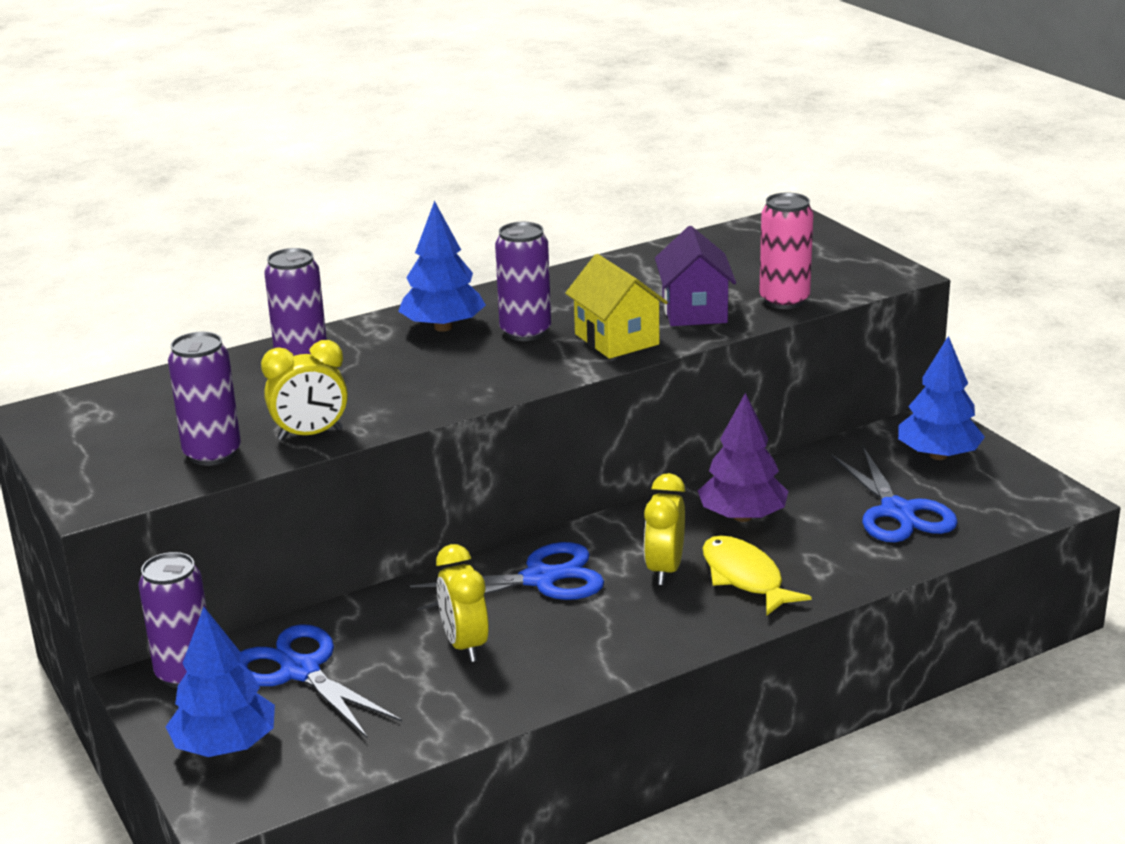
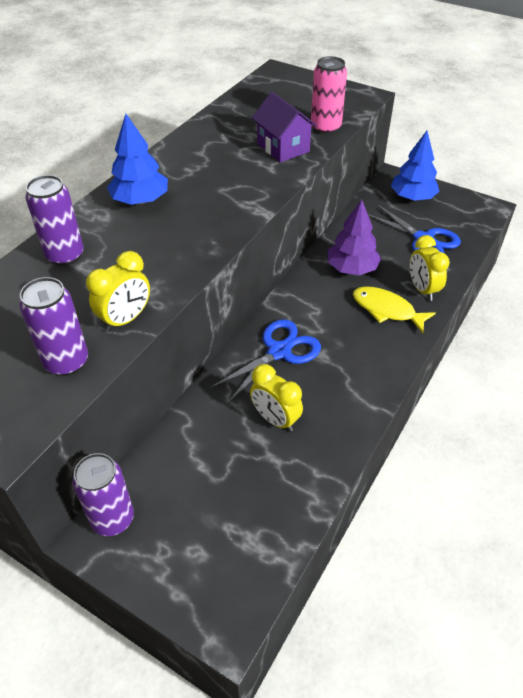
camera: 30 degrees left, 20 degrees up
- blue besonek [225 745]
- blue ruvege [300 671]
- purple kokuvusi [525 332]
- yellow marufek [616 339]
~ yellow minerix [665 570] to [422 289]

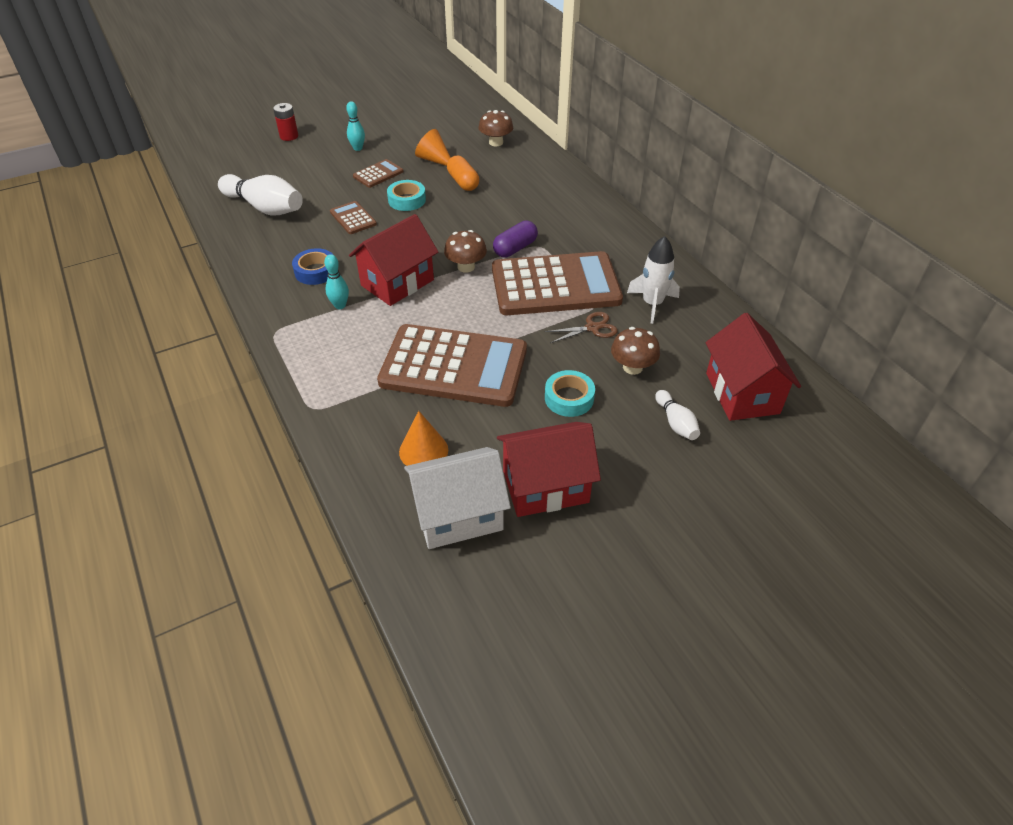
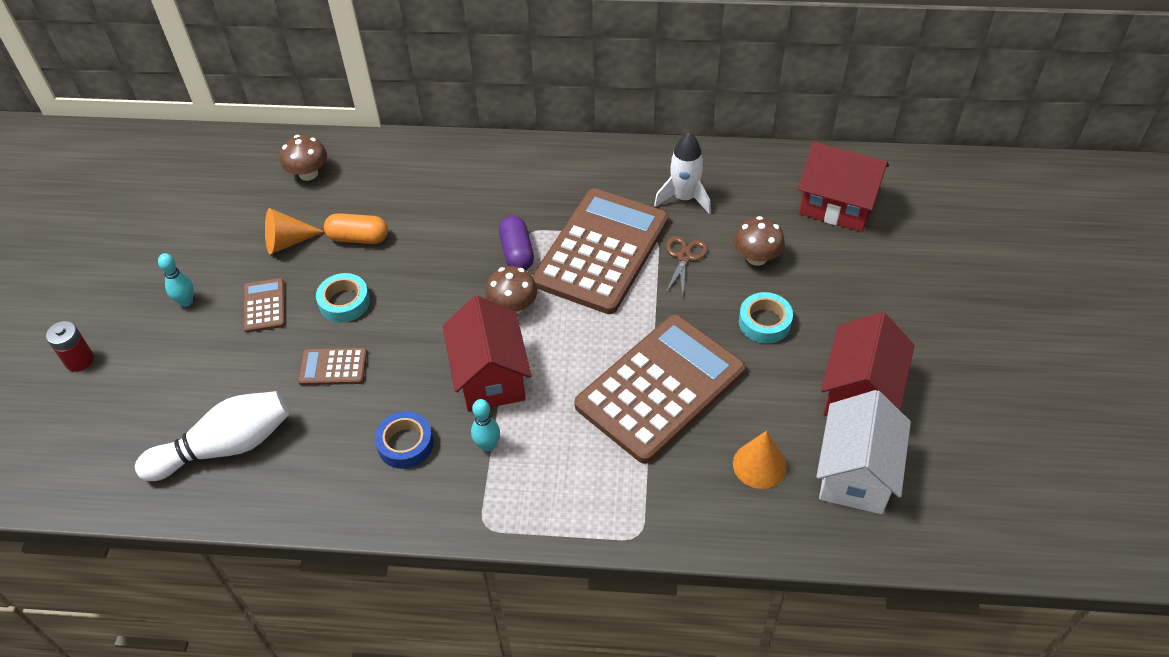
camera: 55 degrees left, 5 degrees up
- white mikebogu [676 423]

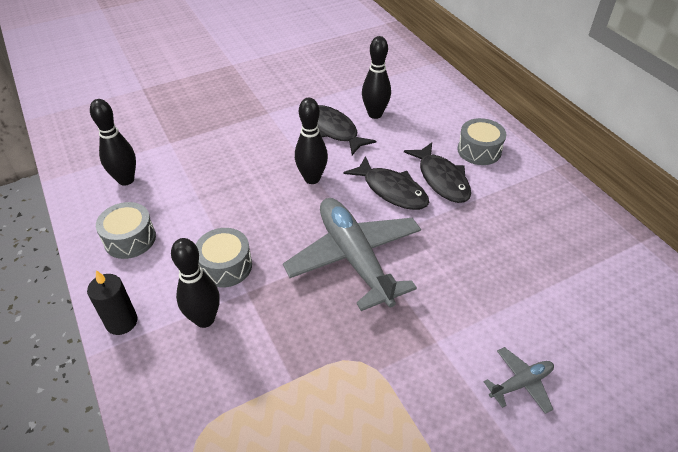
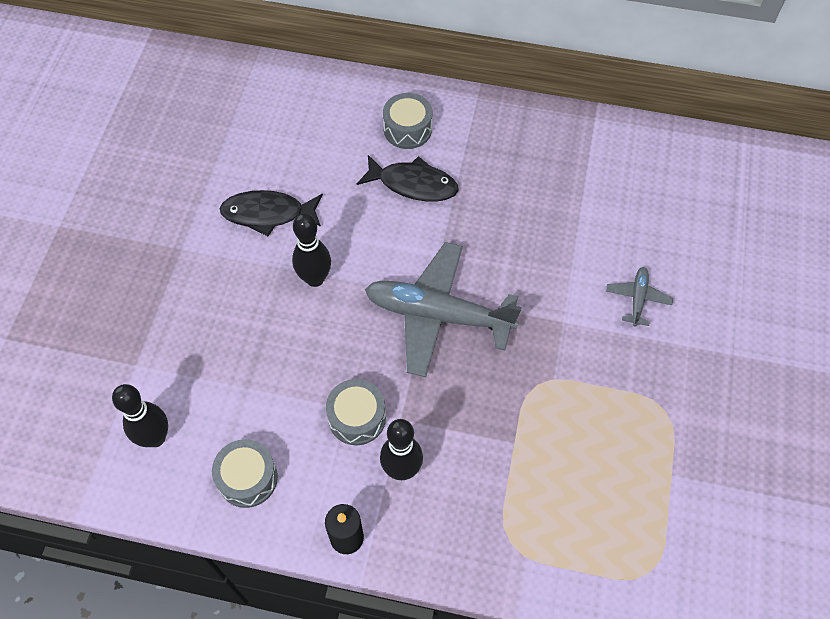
camera: 50 degrees left, 15 degrees up
- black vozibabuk [392 190]
- black mikebogu [375 114]

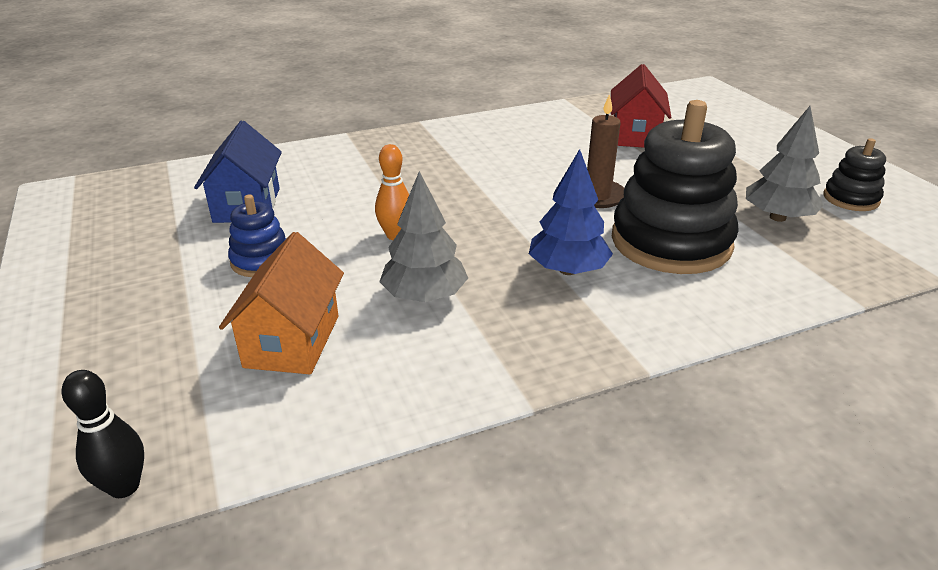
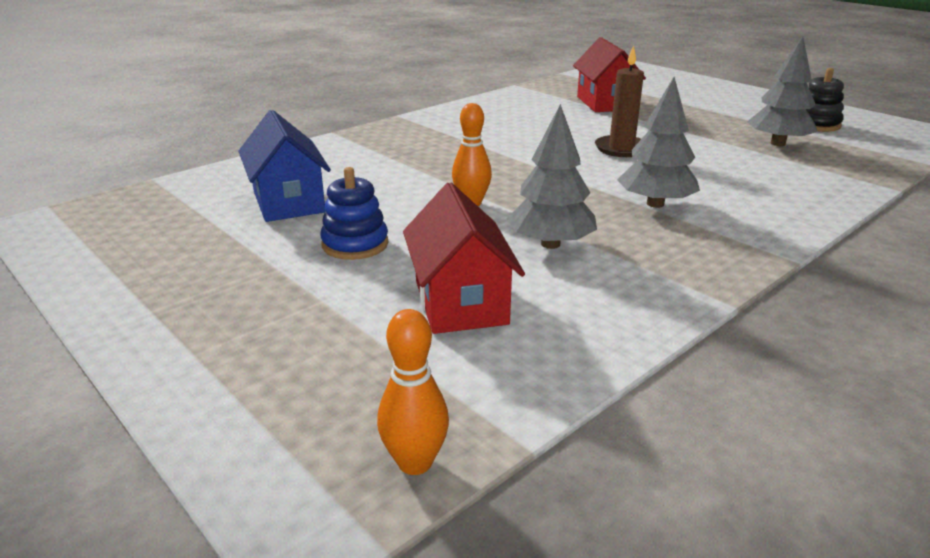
camera: 20 degrees left, 5 degrees down
~ black mikebogu [124 486] to orange mikebogu [415 462]
~ orange marufek [292 341] to red marufek [460 302]
~ blue besonek [567 270] to grey besonek [655 204]
- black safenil [671 242]

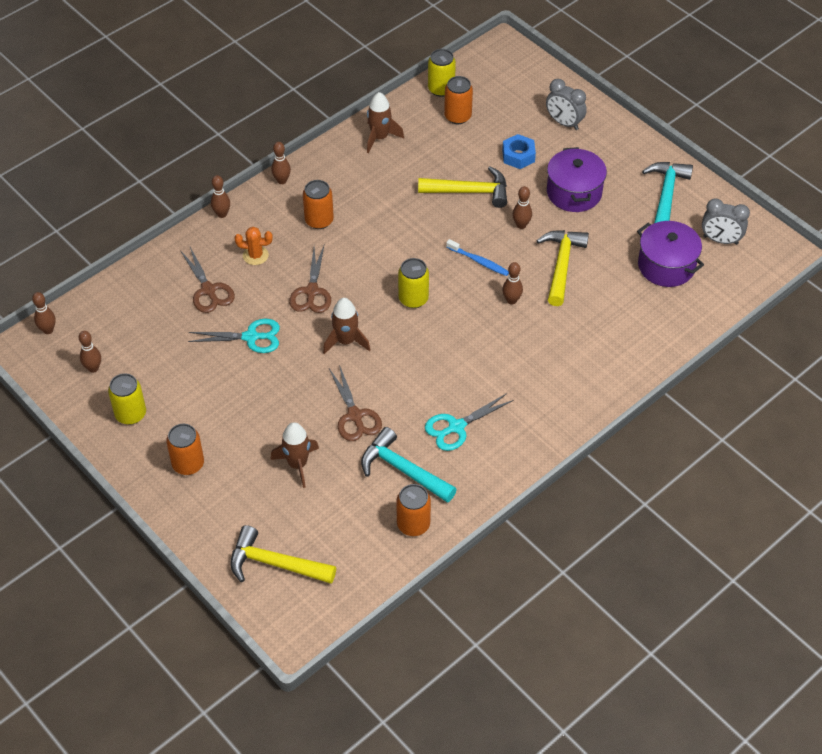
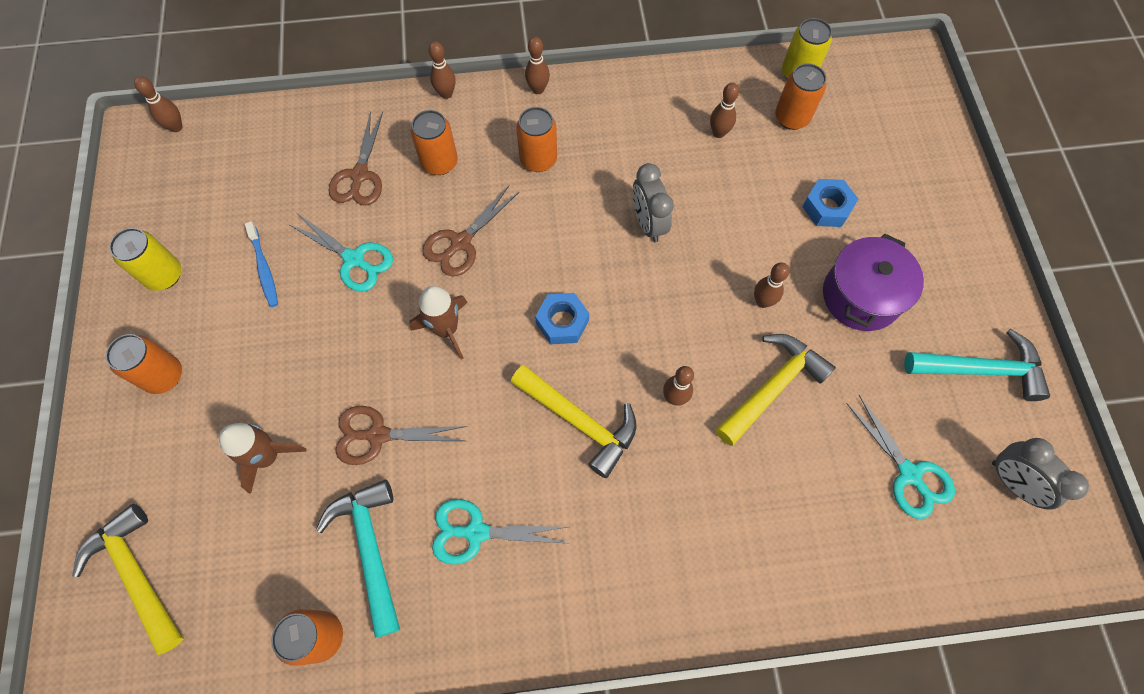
camera: 35 degrees right, 15 degrees up
~ brown mikebogu [93 368] to [718 133]
~ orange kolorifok [255 255] to orange kokuvusi [439 162]
~ brown ruvege [355 416] = [378 435] 75 degrees clockwise
- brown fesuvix [380 137]
~ yellow kokuvusi [413 299] to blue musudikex [562 322]
~ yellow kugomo [470 191] to [580 422]
~ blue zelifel [479 261] to [264 269]
~ grey minerix [564 123] to [648 223]
~ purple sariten [666 266] to turquoise ruvege [909 474]
~ turquoise kugomo [666 194] = [981 369] 45 degrees clockwise

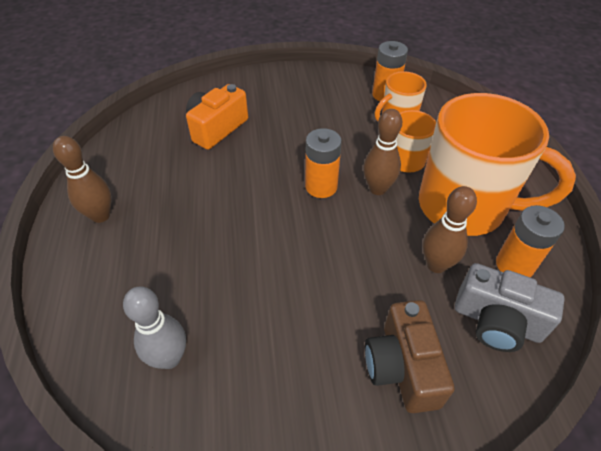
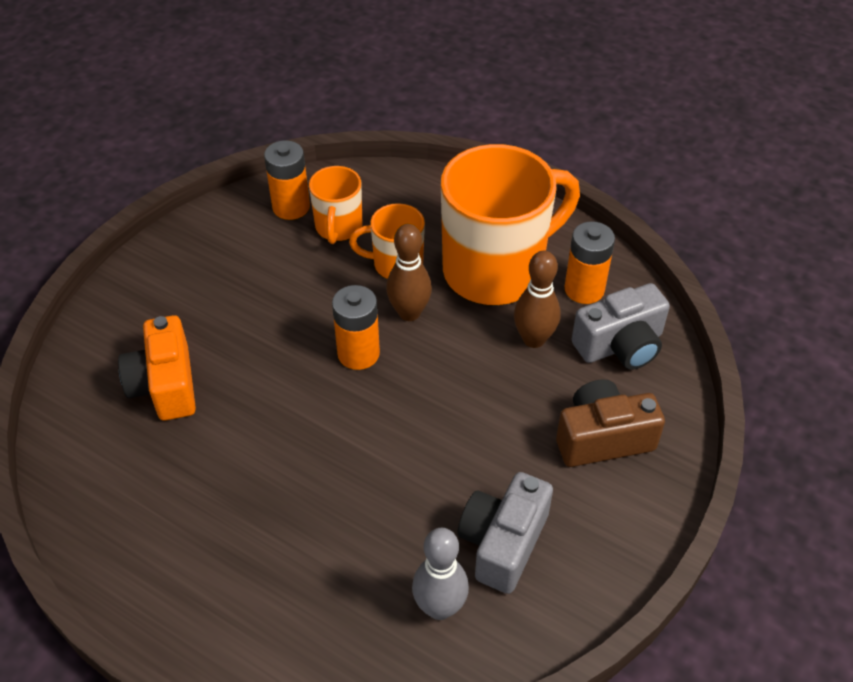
camera: 50 degrees left, 0 degrees up
- brown mikebogu [100 215]
~ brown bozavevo [402 367] = [602 438] 135 degrees clockwise
+ grey bozavevo [503 543]

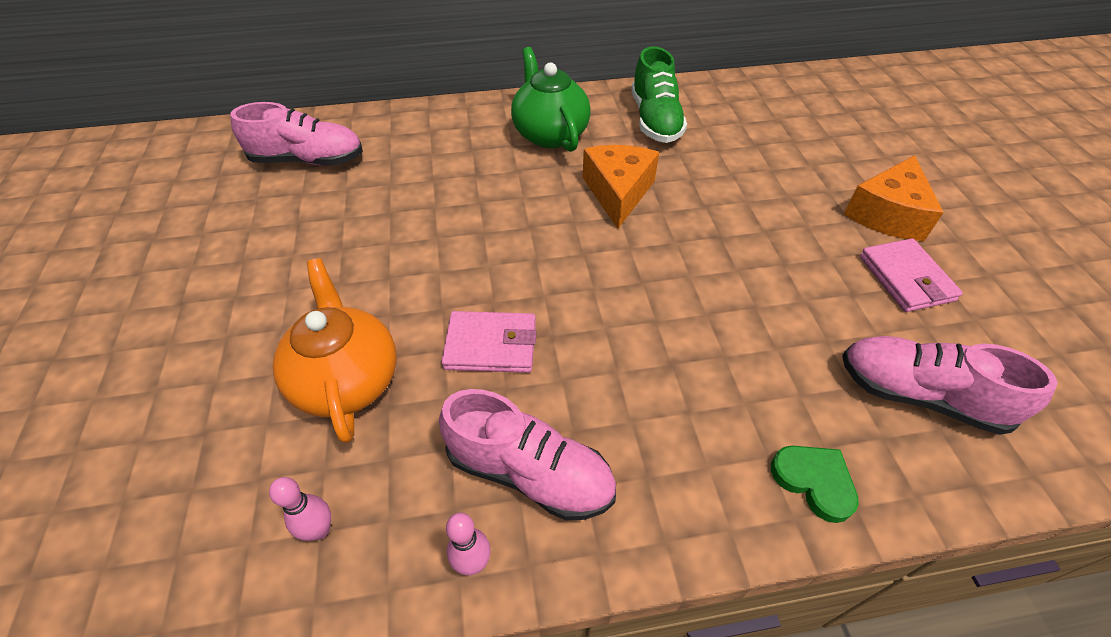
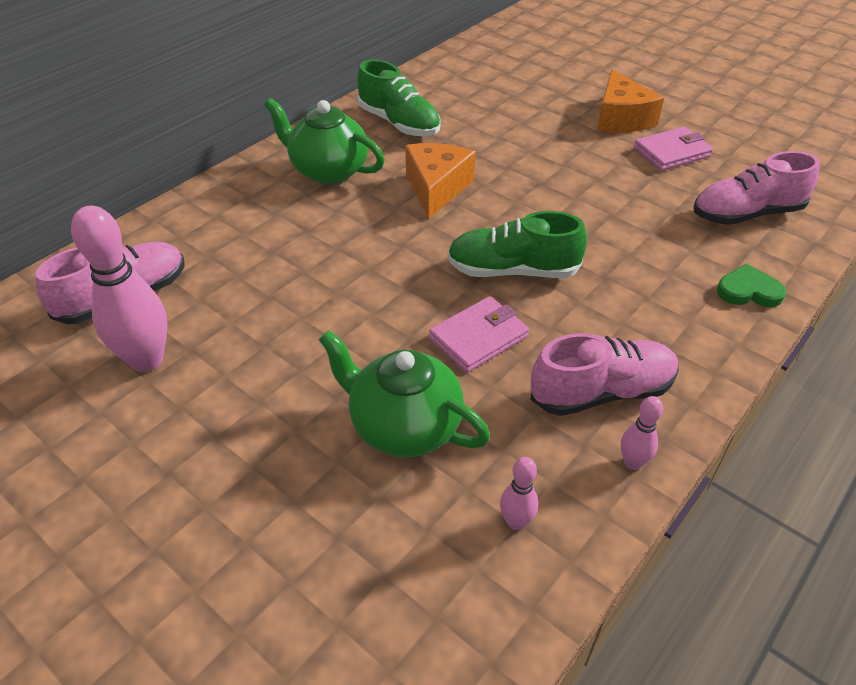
camera: 40 degrees left, 5 degrees down
~ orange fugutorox [347 380] to green fugutorox [404 426]
~ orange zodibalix [618 192] = [437 188] 45 degrees clockwise
~ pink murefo [906 278] = [671 152] 60 degrees counterclockwise
+ pink mikebogu [147 360]
+ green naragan [512 270]

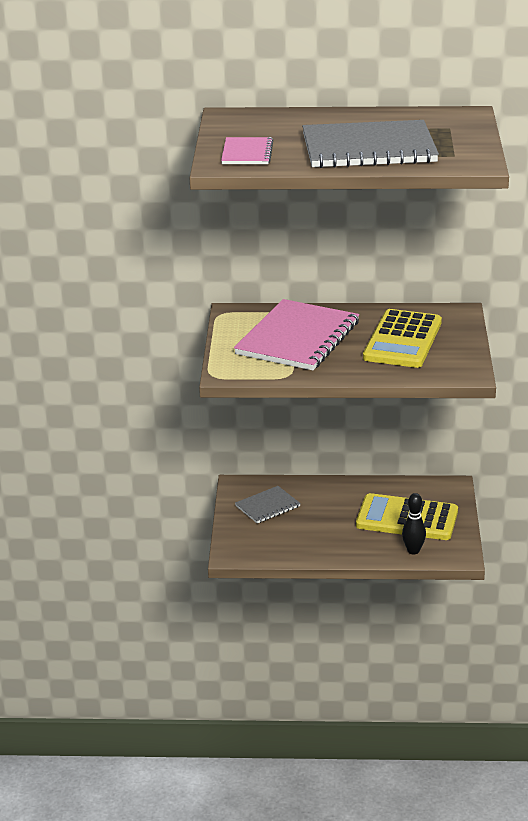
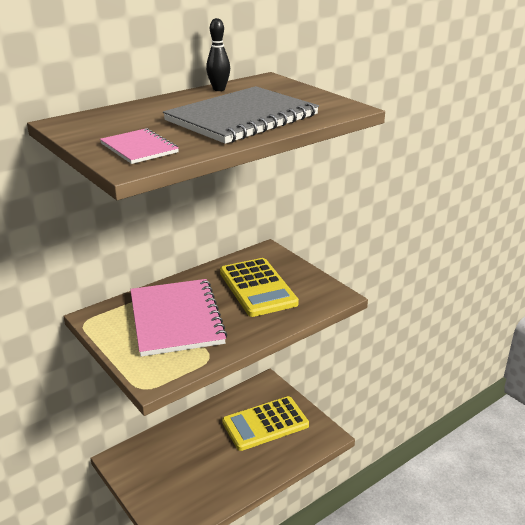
camera: 40 degrees left, 0 degrees up
- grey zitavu [267 506]
~ black mikebogu [413 551] to [219 89]

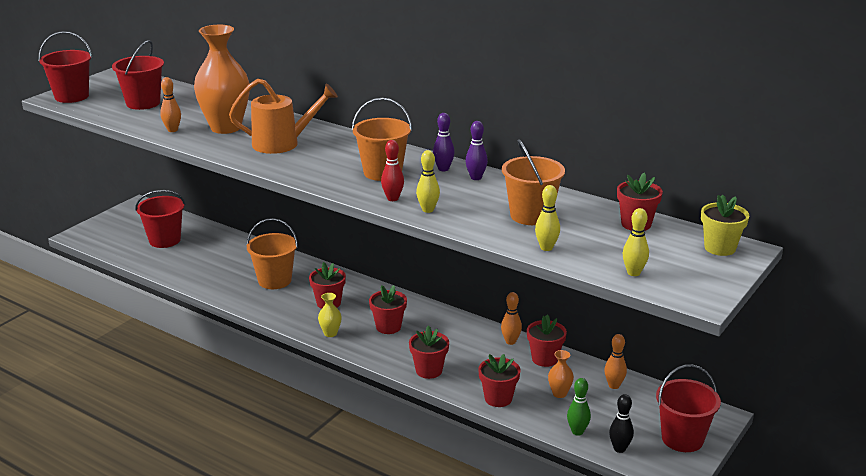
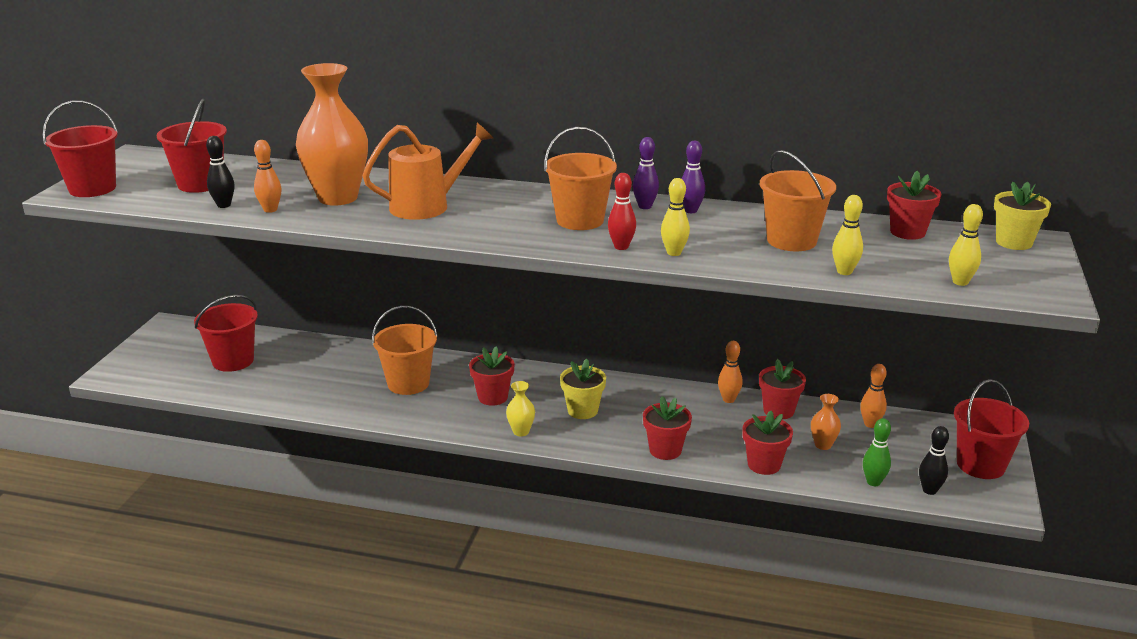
camera: 20 degrees left, 0 degrees up
~ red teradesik [388 327] to yellow teradesik [582 410]
+ black mikebogu [224 205]

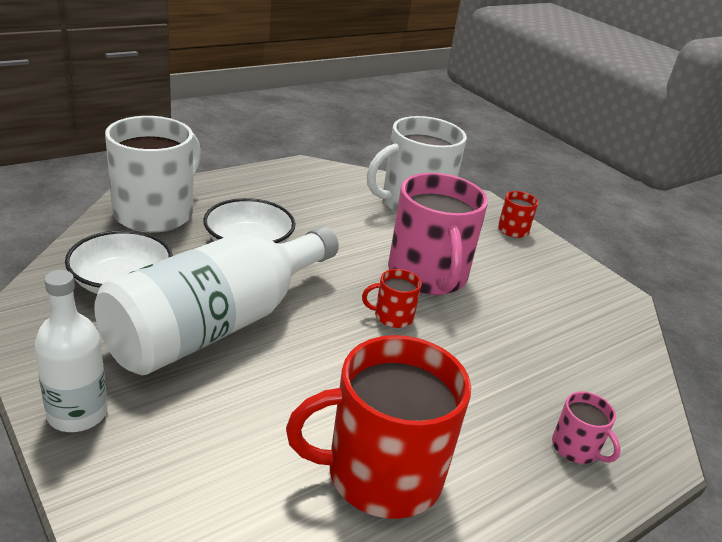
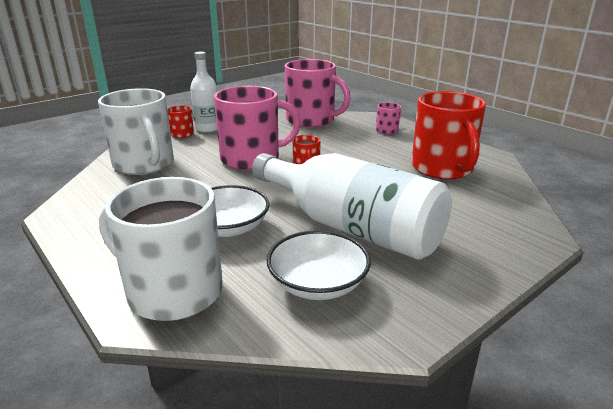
camera: 90 degrees left, 5 degrees down
~ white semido [77 414] to [207 128]
+ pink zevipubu [311 120]

